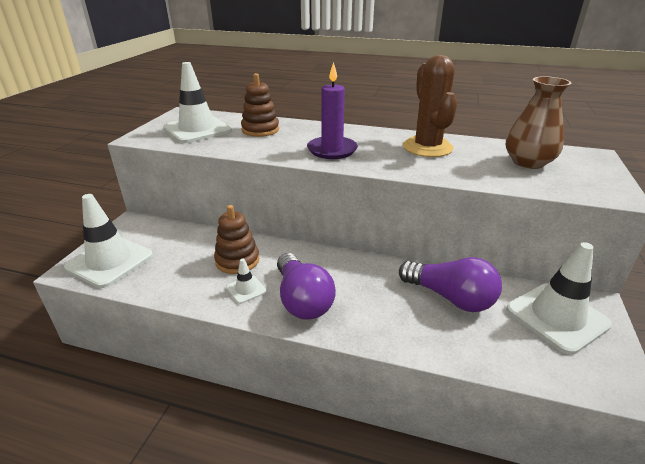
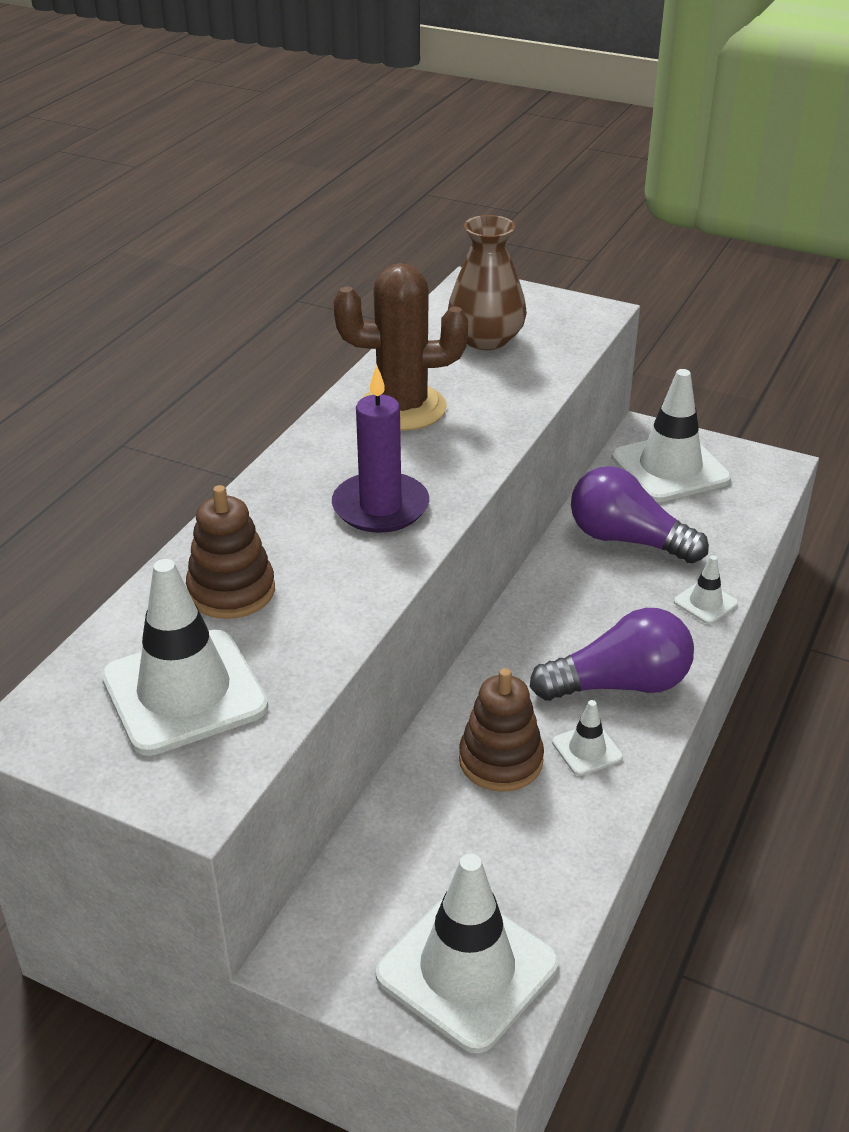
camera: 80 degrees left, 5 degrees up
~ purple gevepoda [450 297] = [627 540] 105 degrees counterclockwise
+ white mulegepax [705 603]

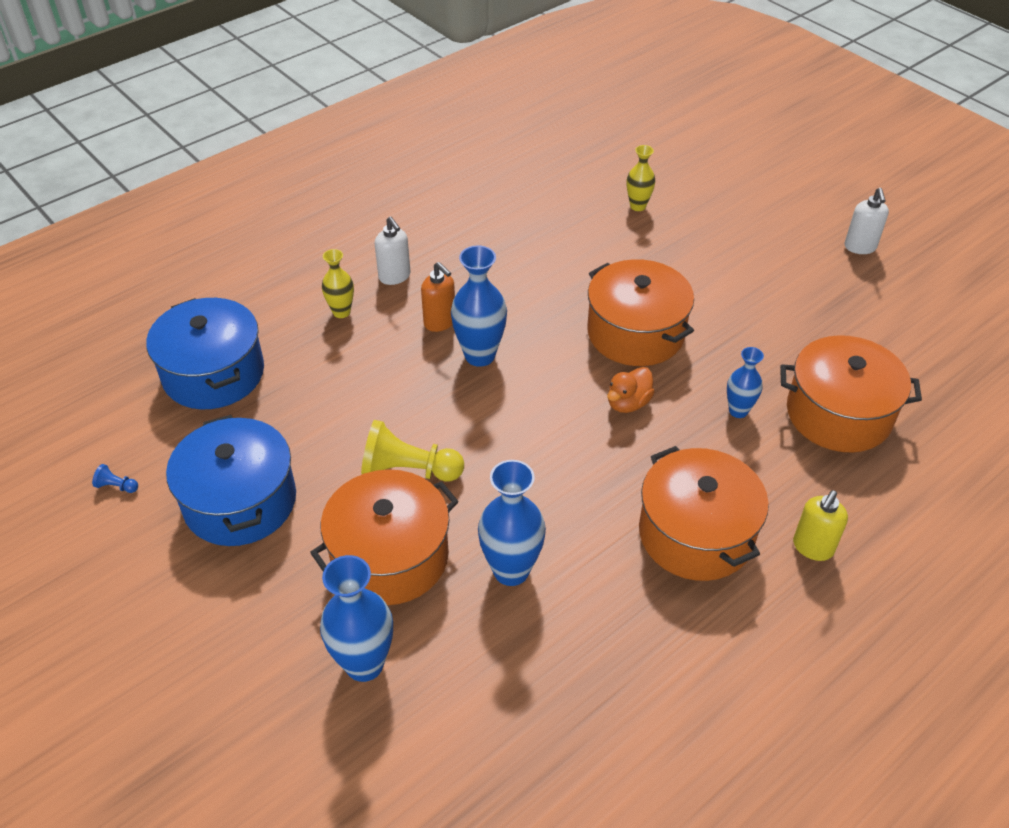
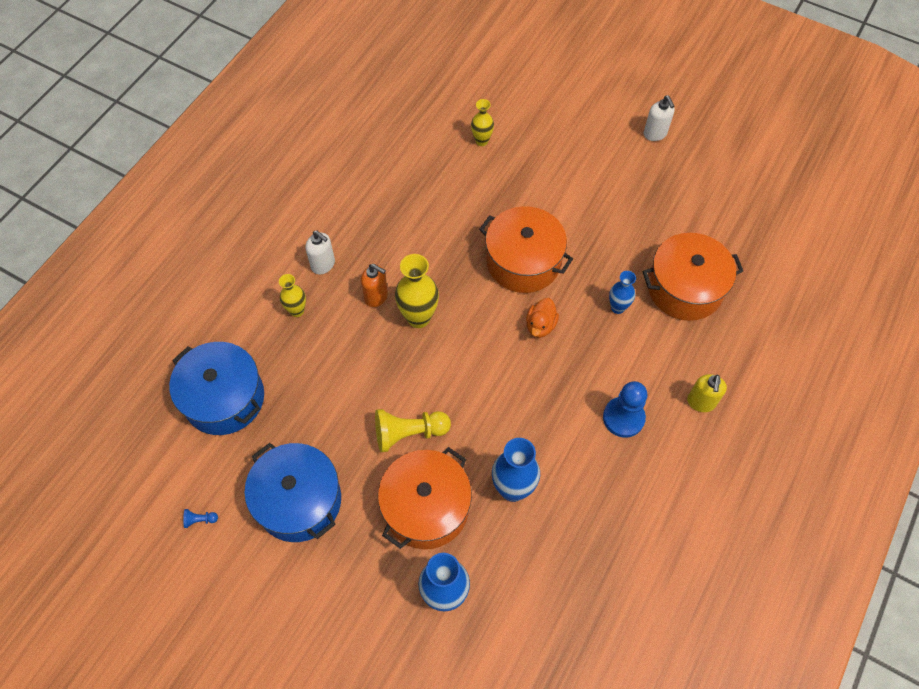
camera: 20 degrees left, 15 degrees up
~ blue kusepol [480 355] to yellow kusepol [418 318]
~ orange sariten [696 534] to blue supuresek [623 418]

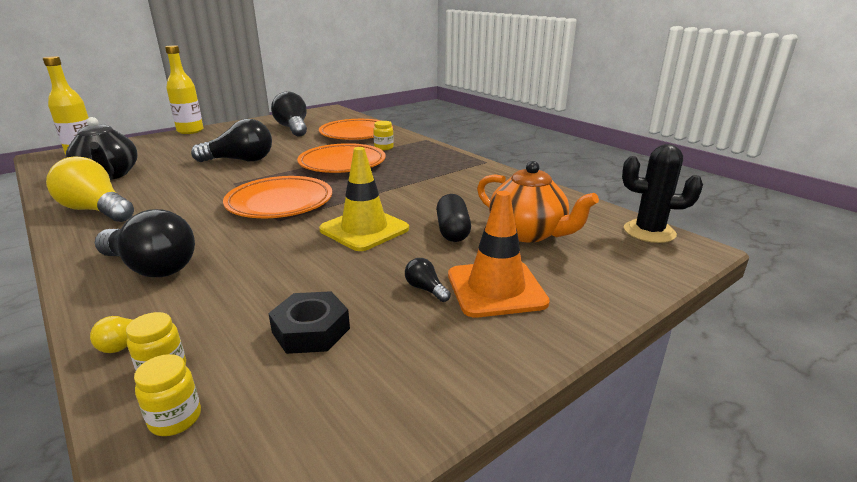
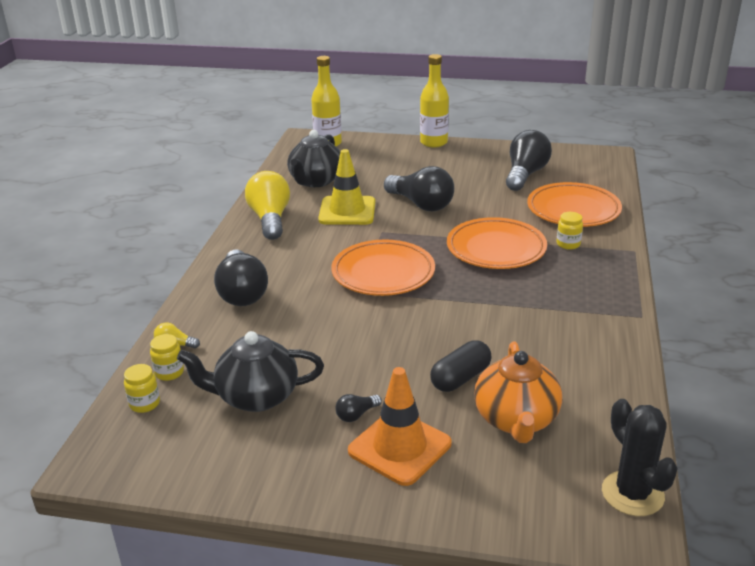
camera: 50 degrees right, 5 degrees up
~ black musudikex [311 330] to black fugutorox [255 397]
~ yellow mulegepax [364 229] to [347 211]
~ black gevepoda [425 289] = [356 415] 135 degrees counterclockwise

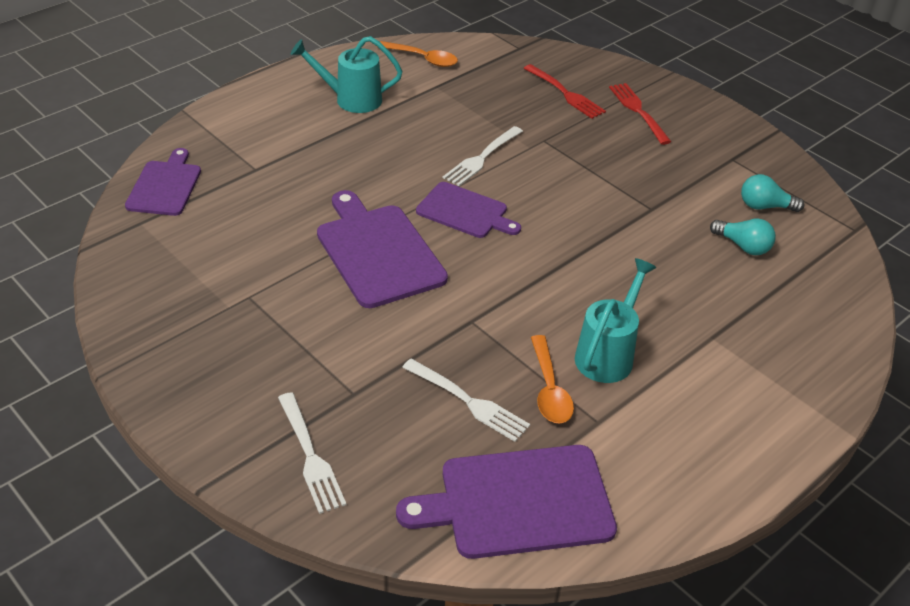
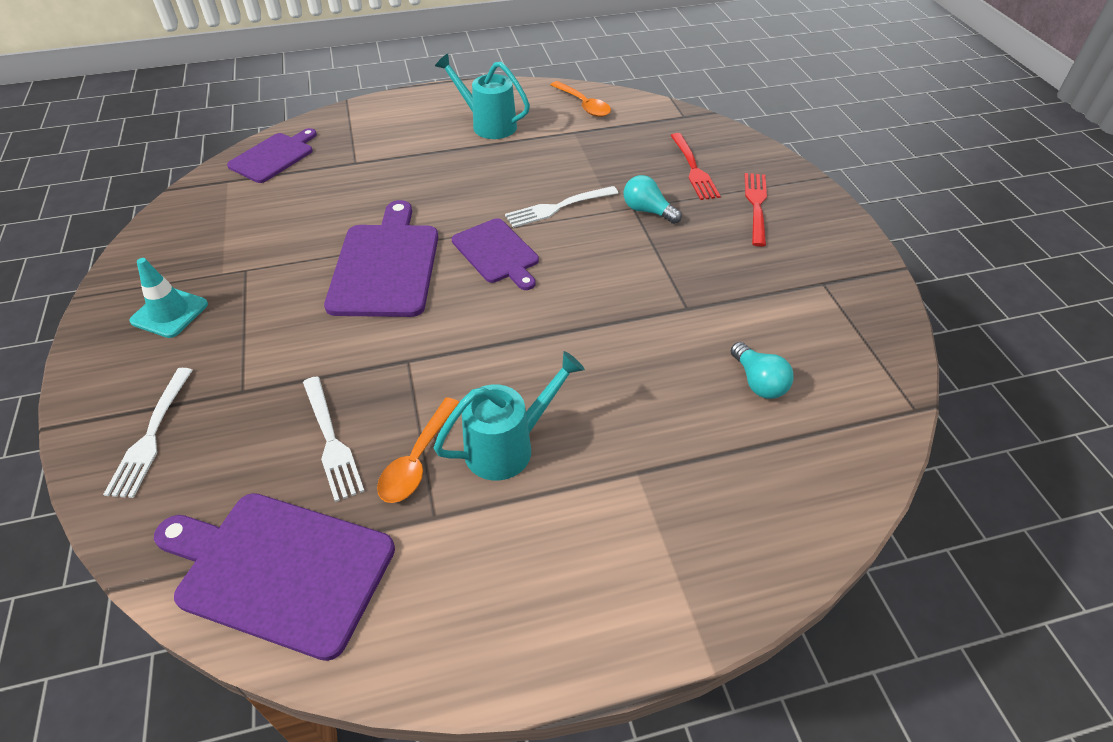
camera: 30 degrees right, 5 degrees up
~ turquoise gevepoda [764 206] to [647 211]
+ turquoise mulegepax [169 313]

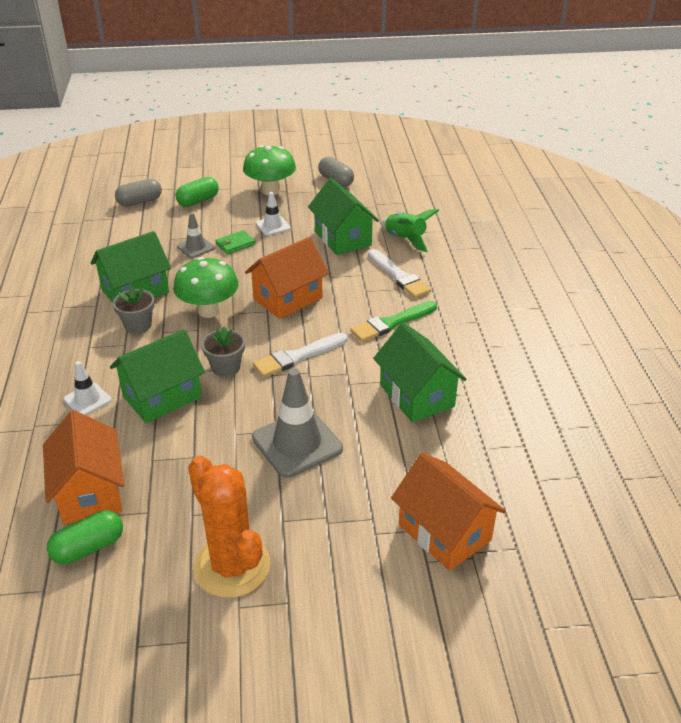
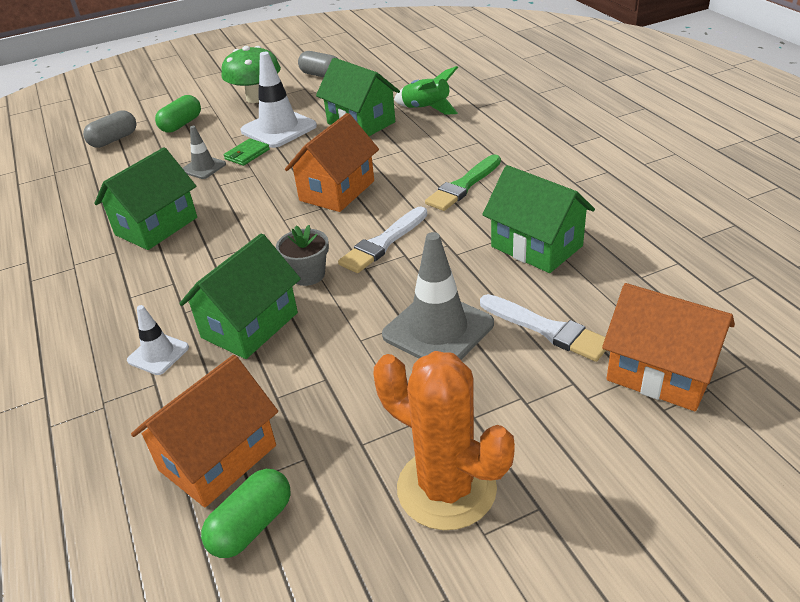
camera: 15 degrees left, 0 degrees up
~ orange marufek [90 492] = [218 458] 75 degrees clockwise
- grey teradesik [138 325]
- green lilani [209 310]
~ white mulegepax [273 226] = [278 129] x1.84
~ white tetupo [399 276] to [547 329]

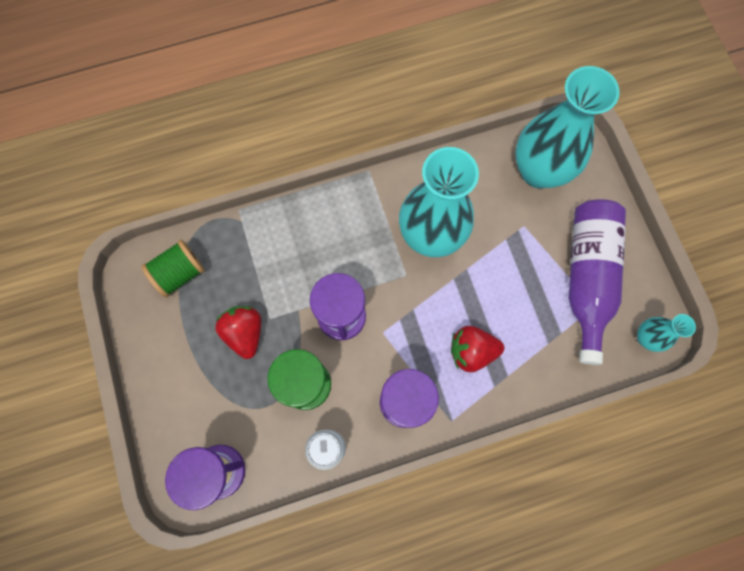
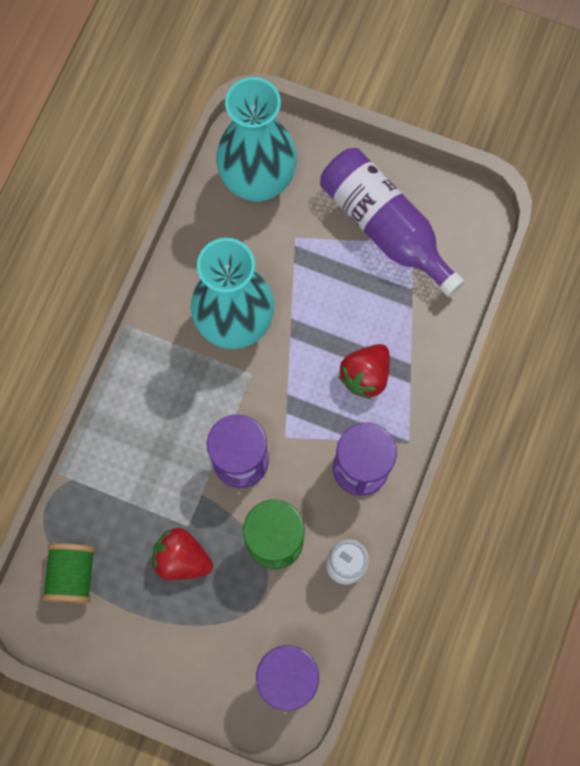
camera: 50 degrees left, 0 degrees up
- turquoise kusepol [646 338]

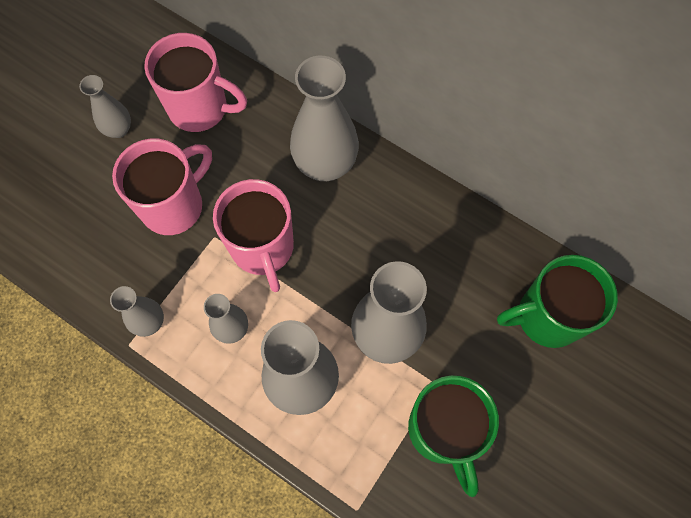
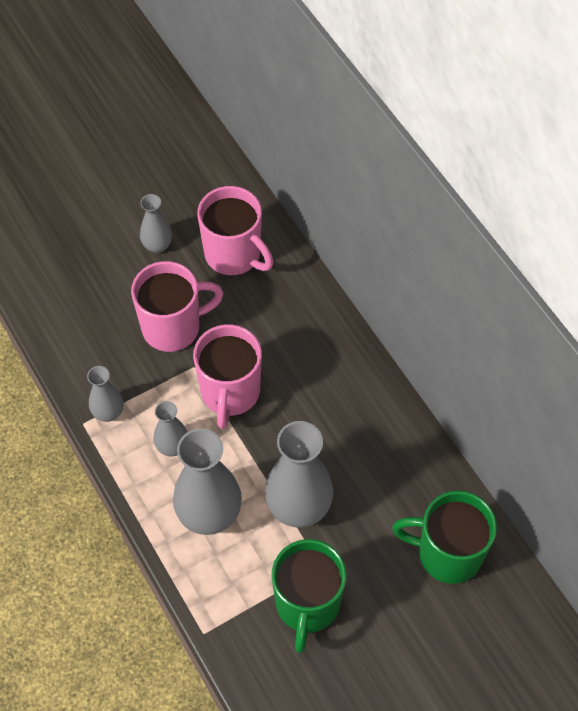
camera: 25 degrees right, 10 degrees down
- grey kusepol [325 164]

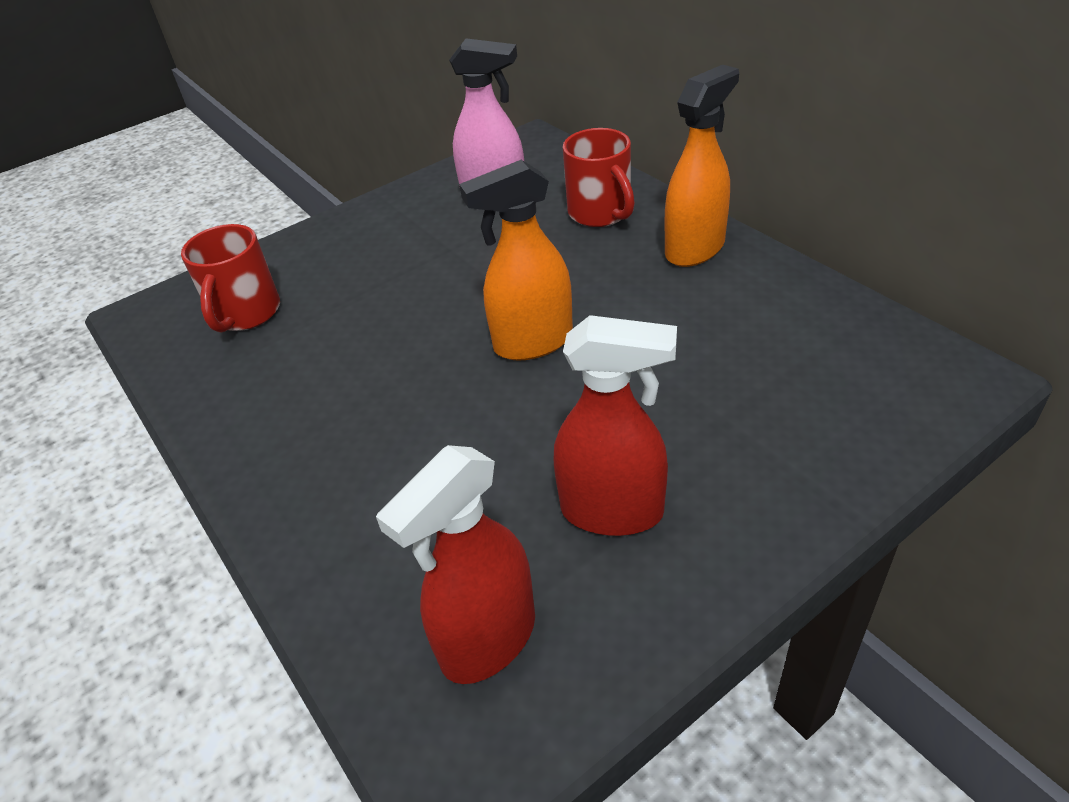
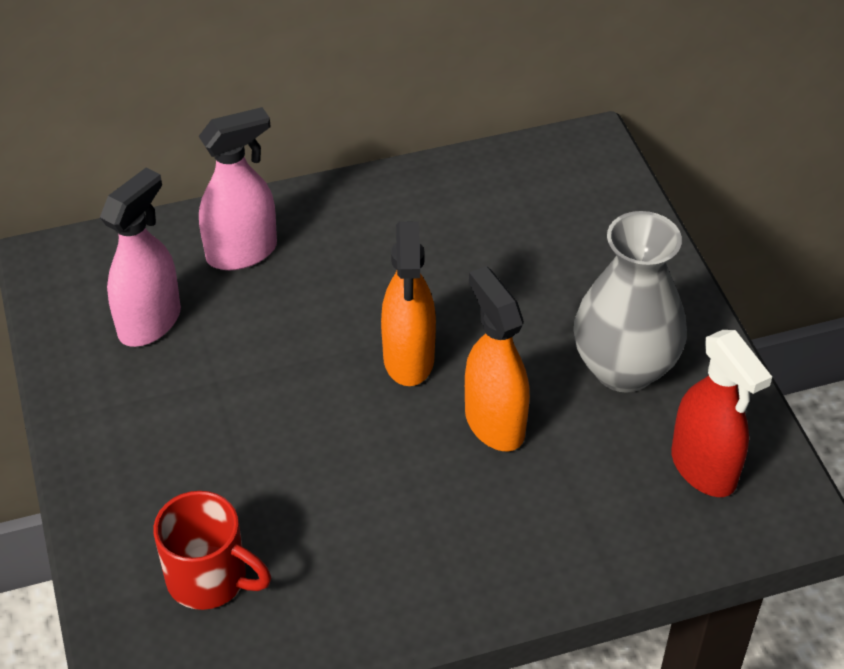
camera: 75 degrees left, 5 degrees up
~ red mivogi [613 511] to grey kusepol [624 368]
~ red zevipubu [600 213] to pink mivogi [242 252]
~ orange mivogi [695 249] to [494 423]

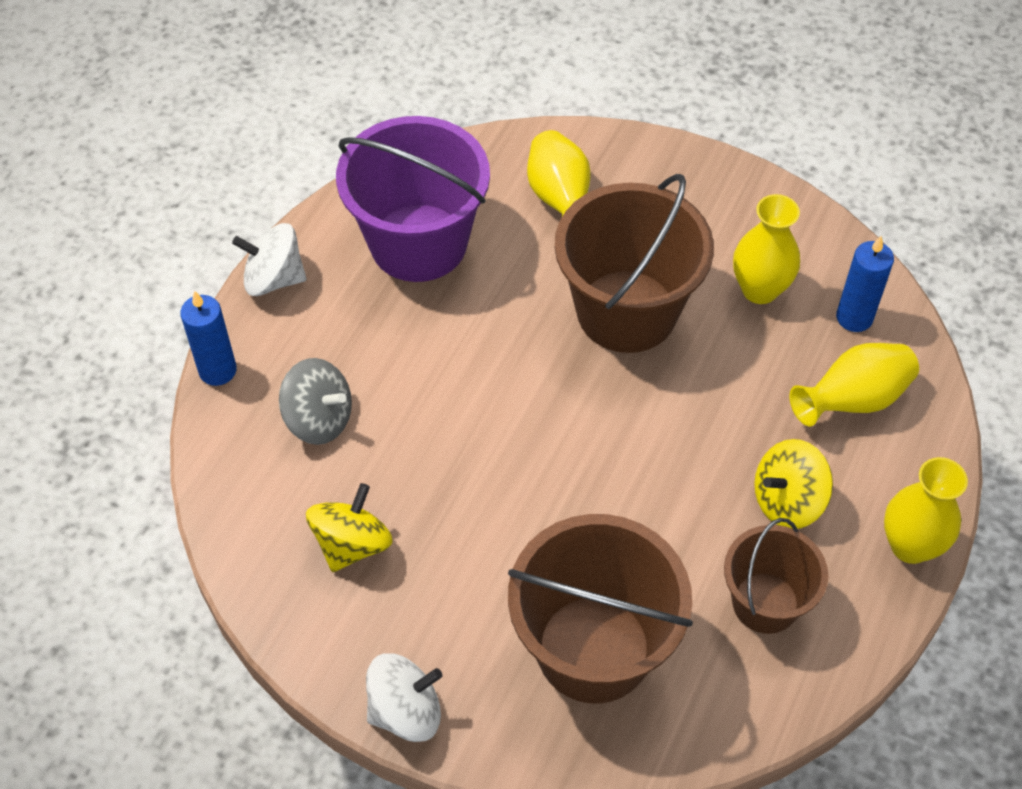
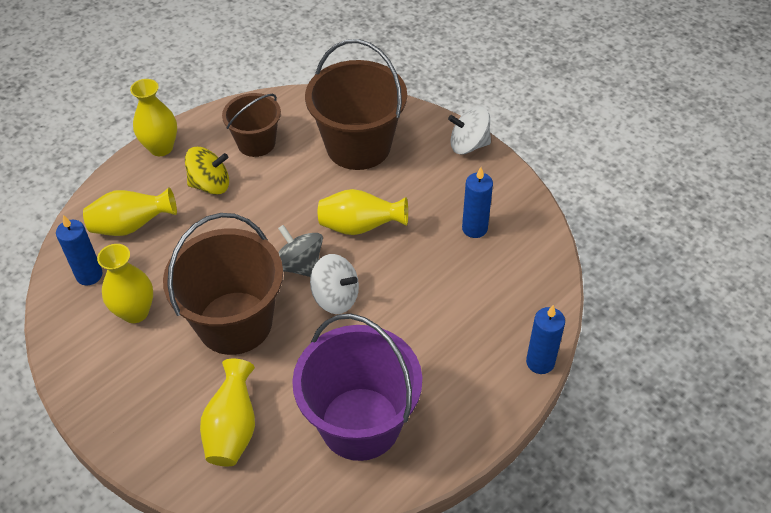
camera: 160 degrees left, 5 degrees down
~ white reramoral [274 279] to [336 297]
~ grey reramoral [319 419] to [299 265]
~ yellow reramoral [352 544] to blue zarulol [474 228]
+ yellow kusepol [360 227]

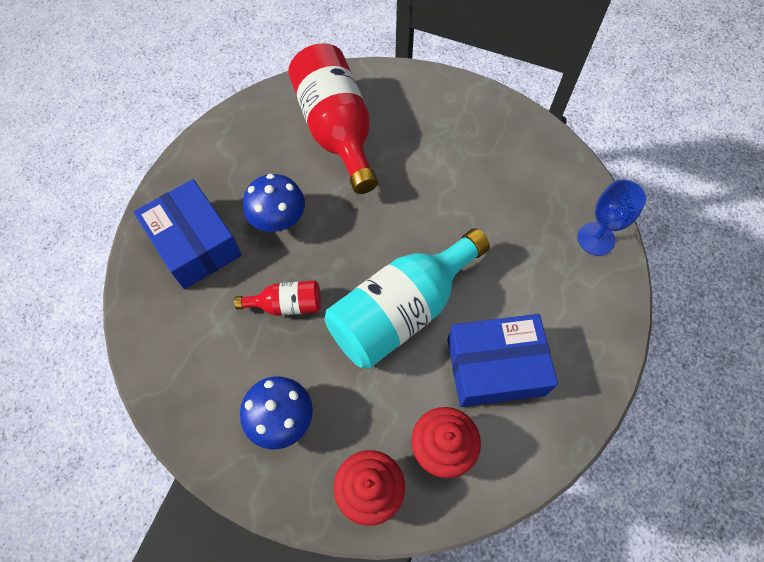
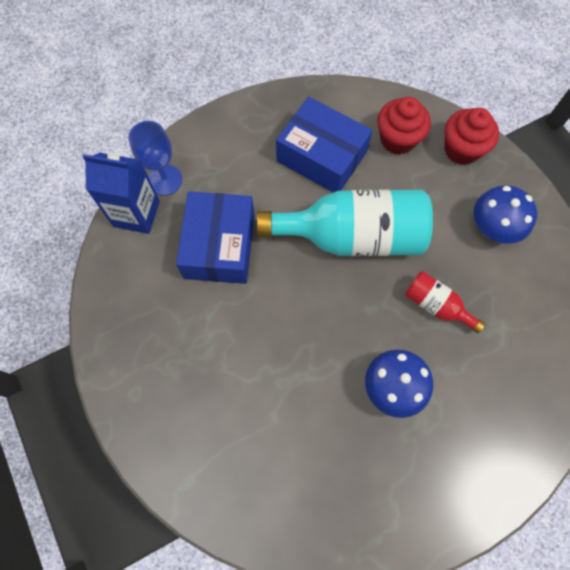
camera: 140 degrees left, 5 degrees up
~ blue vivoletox [195 243] to [219 246]
- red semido [337 131]
+ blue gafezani [136 214]

